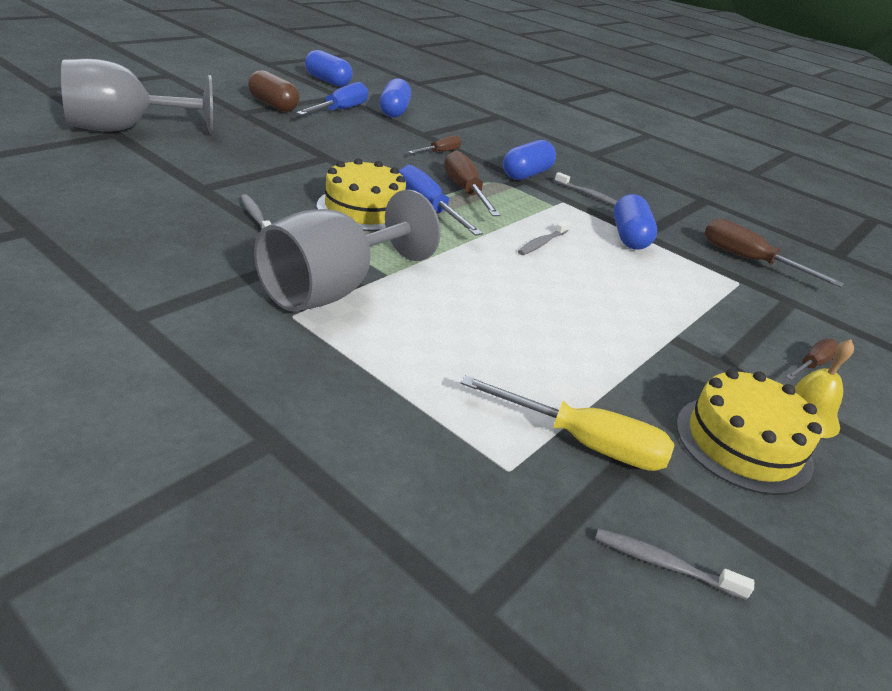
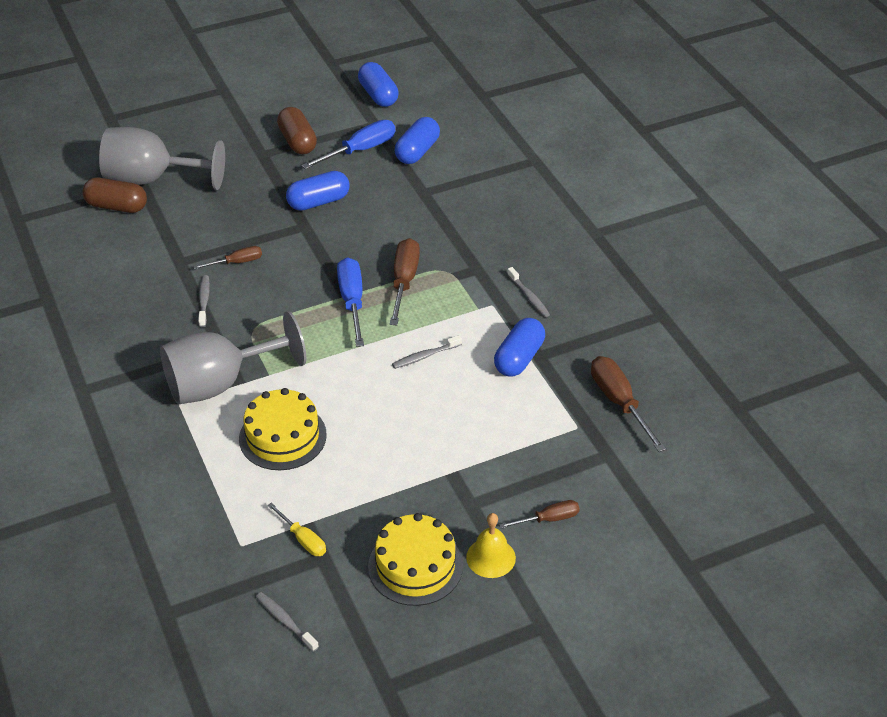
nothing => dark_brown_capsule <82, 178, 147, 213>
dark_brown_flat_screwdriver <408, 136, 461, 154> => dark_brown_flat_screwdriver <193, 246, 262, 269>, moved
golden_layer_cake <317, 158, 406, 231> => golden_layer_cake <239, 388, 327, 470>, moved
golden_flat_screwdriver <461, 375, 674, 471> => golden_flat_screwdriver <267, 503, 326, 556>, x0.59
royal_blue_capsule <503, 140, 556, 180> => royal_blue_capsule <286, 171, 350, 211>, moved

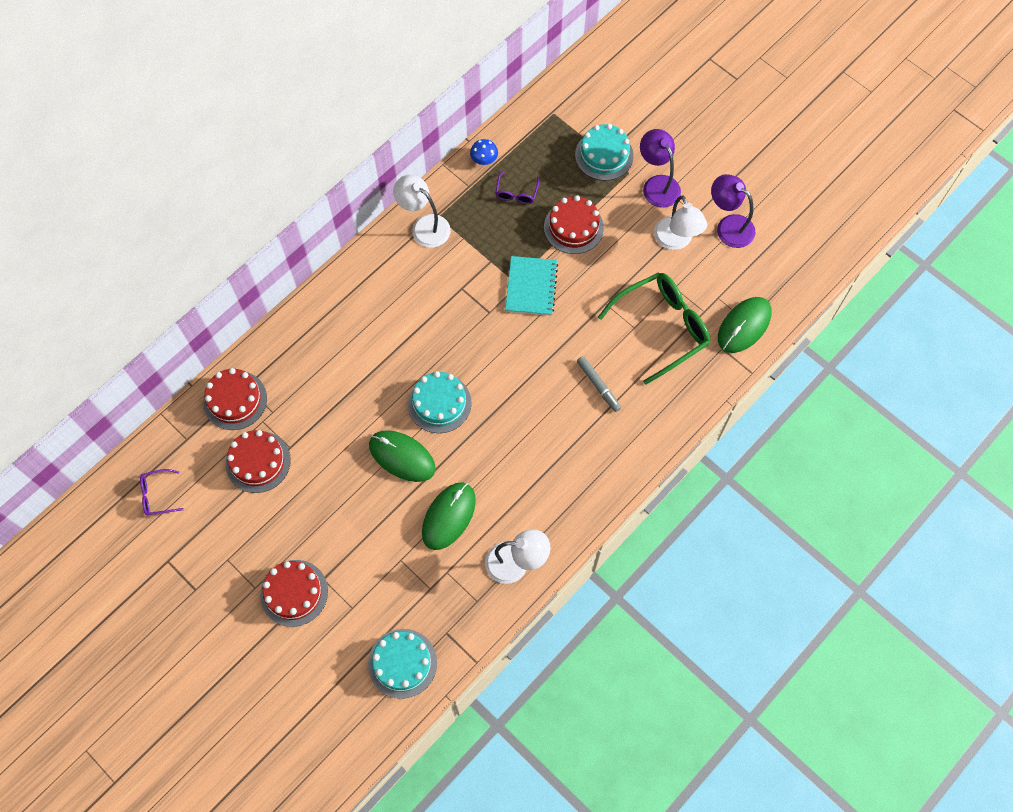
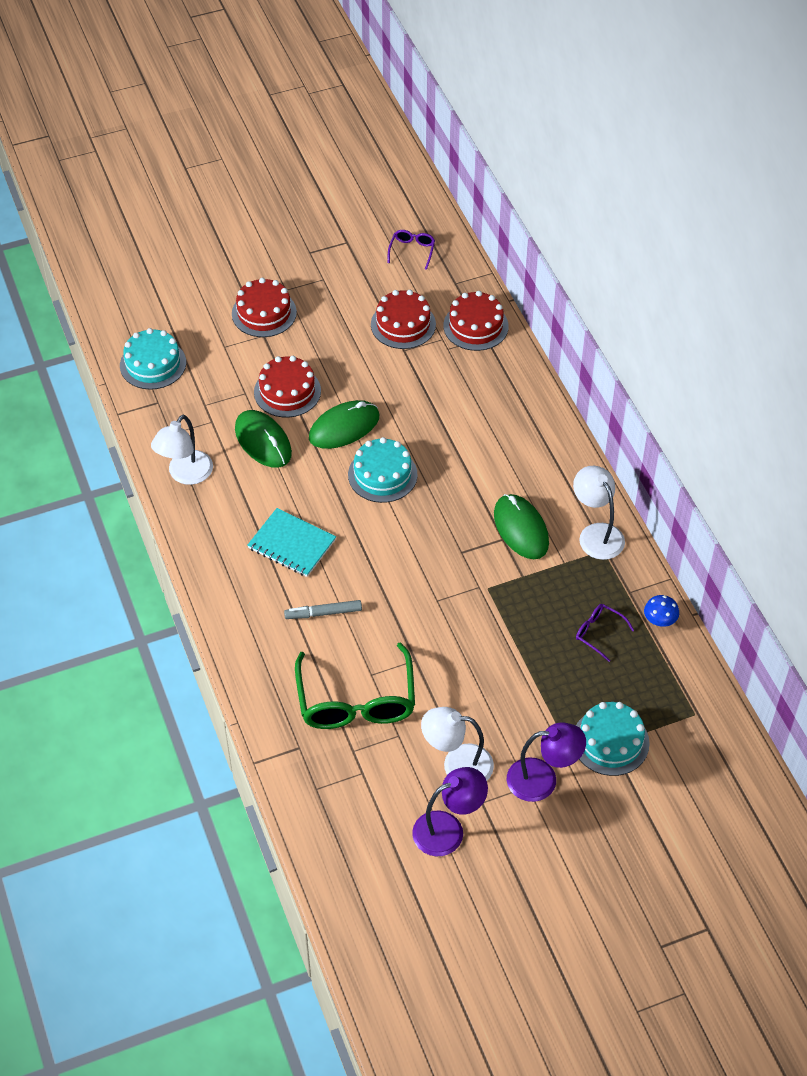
aqua_notepad <505, 256, 558, 316> => aqua_notepad <247, 508, 336, 577>, moved
scarlet_layer_cake <544, 195, 604, 254> => scarlet_layer_cake <254, 356, 321, 418>, moved
leaf-green_mouse <718, 297, 771, 353> => leaf-green_mouse <494, 494, 549, 559>, moved
pure_white_desk_lamp <393, 175, 451, 248> => pure_white_desk_lamp <573, 466, 625, 560>, 90 degrees counterclockwise

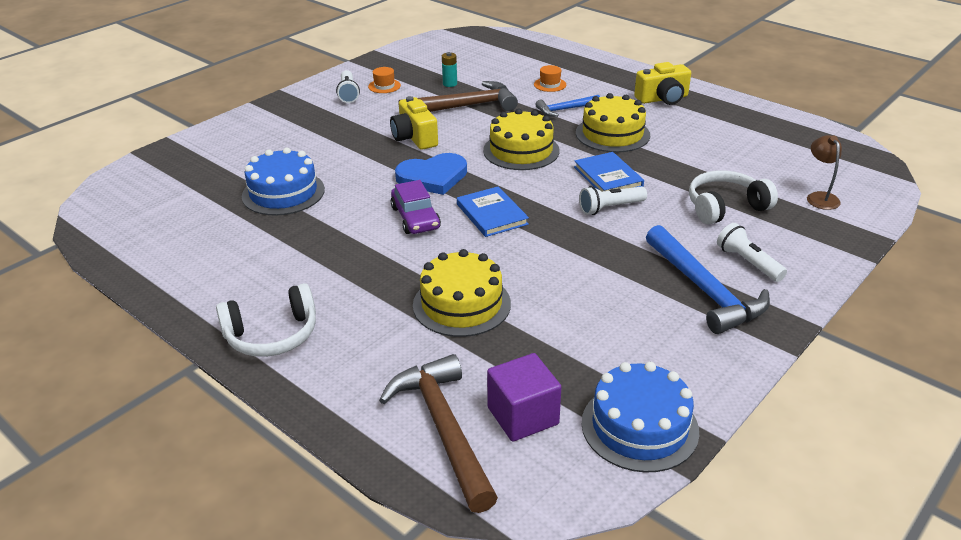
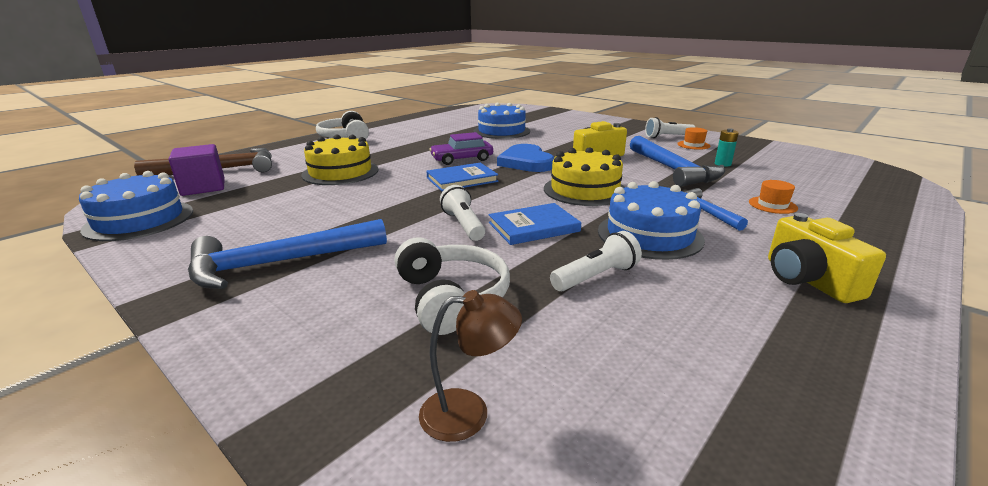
pure_white_torch <717, 223, 787, 282> => pure_white_torch <550, 231, 642, 291>, moved
golden_layer_cake <576, 93, 650, 152> => royal_blue_layer_cake <598, 181, 705, 260>
dark_brown_claw_hammer <399, 81, 518, 112> => royal_blue_claw_hammer <630, 136, 725, 187>

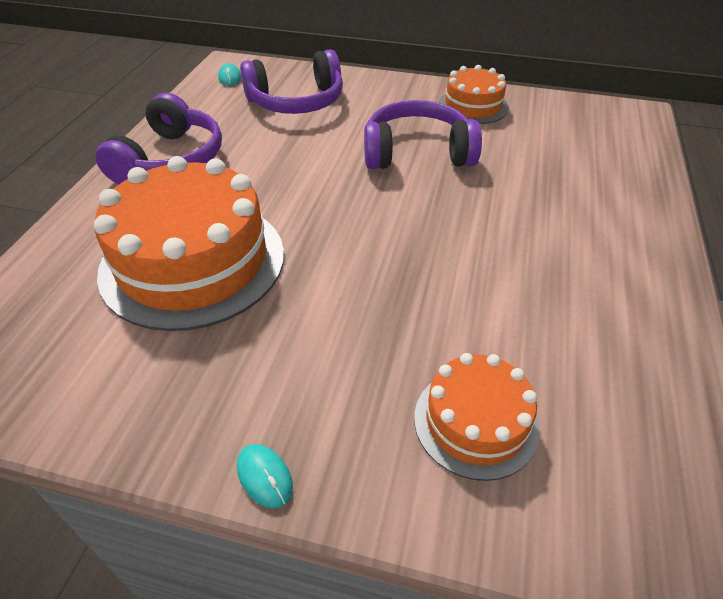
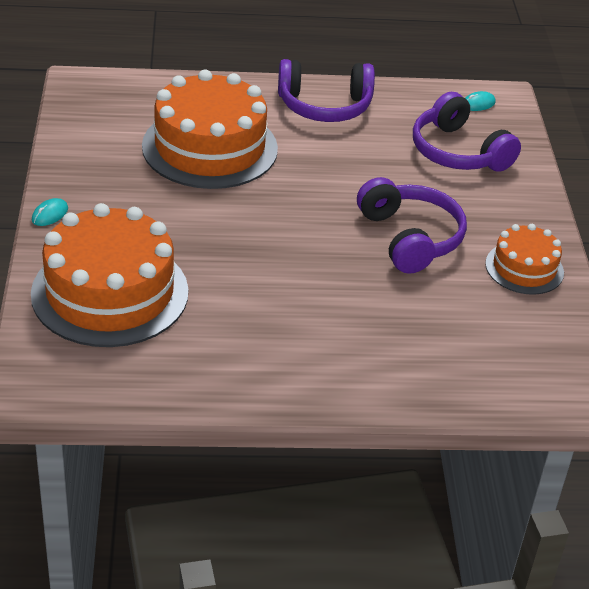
orange_layer_cake <414, 353, 540, 481> => orange_layer_cake <31, 203, 188, 347>, x1.88

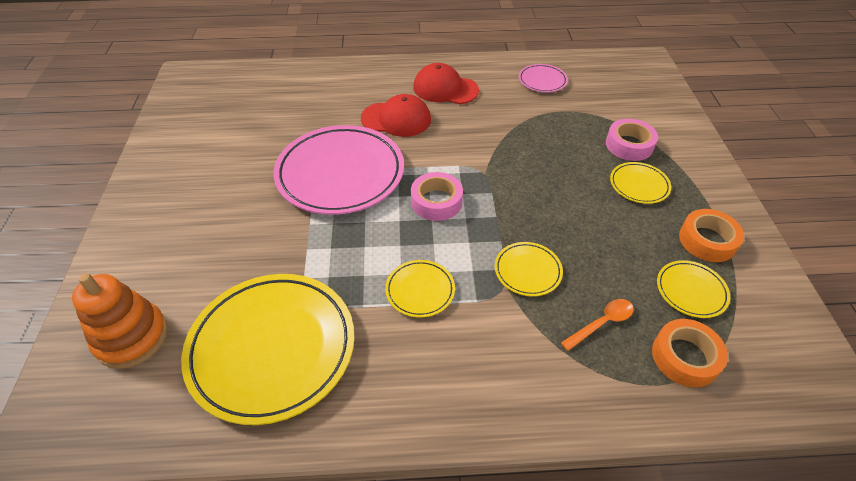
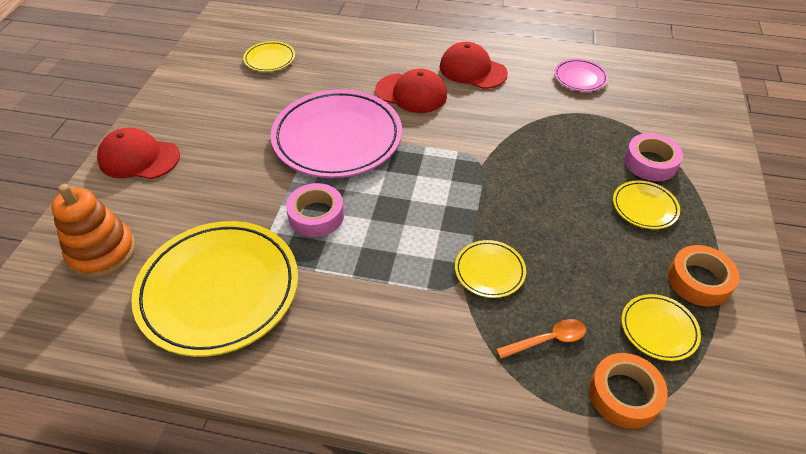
nothing => scarlet_cap <97, 128, 180, 179>
golden_dinner_plate <385, 260, 455, 317> => golden_dinner_plate <243, 41, 295, 72>, moved
pink_tape <411, 172, 463, 221> => pink_tape <286, 183, 344, 237>, moved

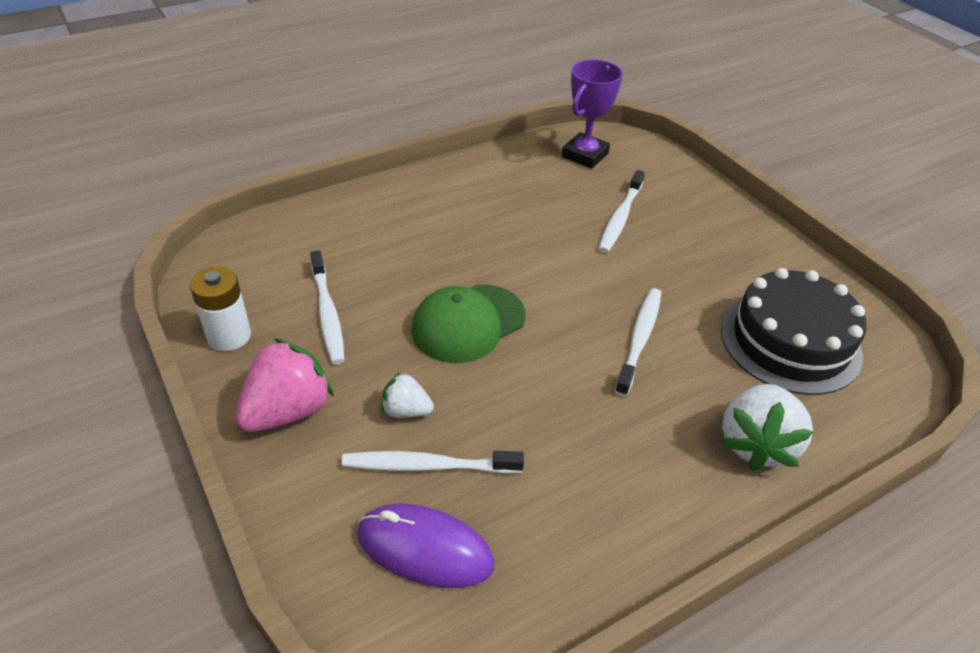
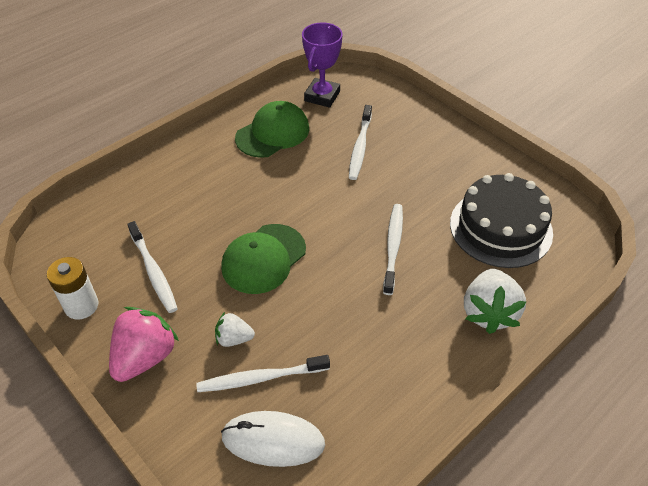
royal_purple_mouse <357, 504, 495, 588> => pure_white_mouse <221, 411, 325, 467>
nothing => leaf-green_cap <235, 101, 309, 158>

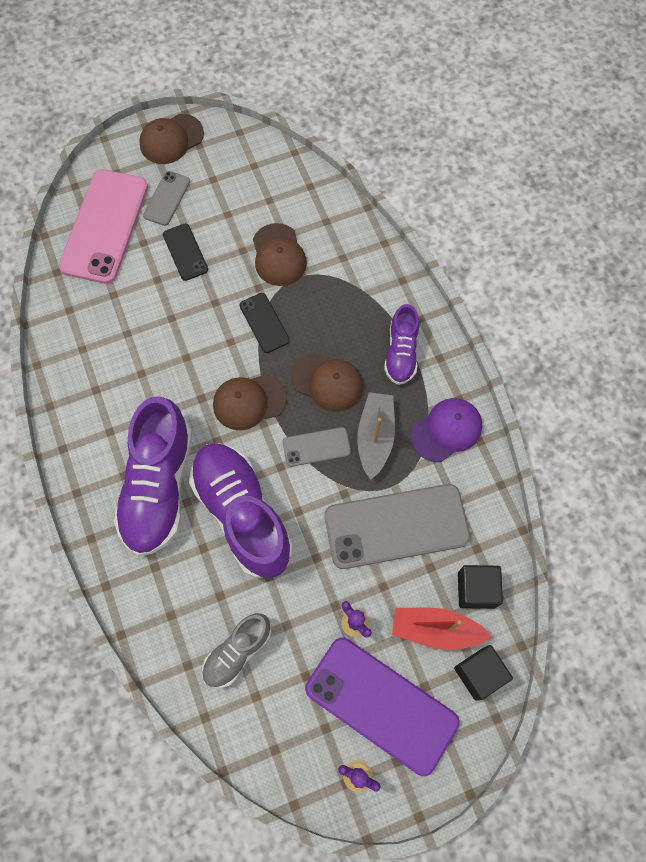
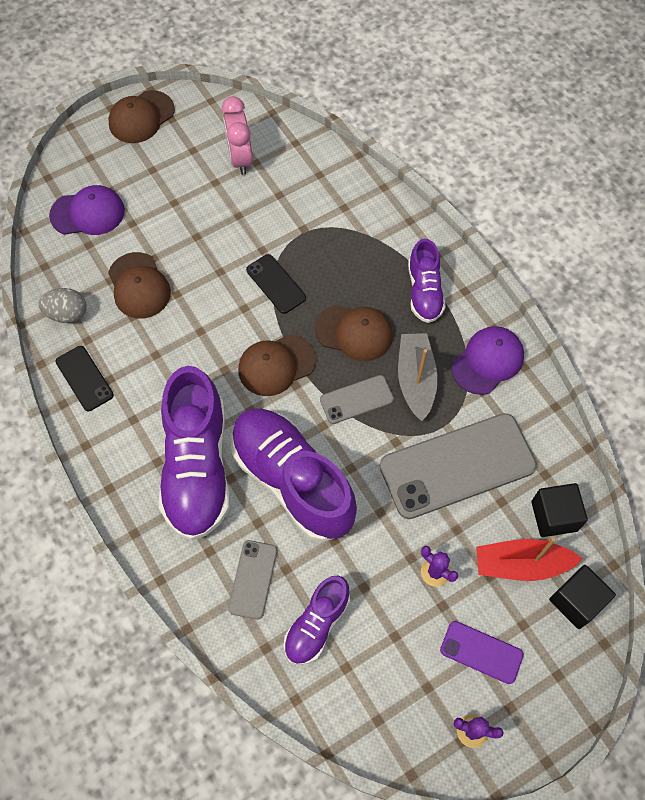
nothing => grey_egg_shape <38, 288, 86, 323>
pink_smartphone <59, 169, 148, 284> => royal_purple_cap <49, 185, 125, 235>
black_smartphone <163, 224, 208, 281> => black_smartphone <56, 346, 114, 411>, moved
dark_brown_cap <253, 223, 307, 286> => dark_brown_cap <108, 252, 171, 319>, moved
nothing => pink_alarm_clock <222, 96, 253, 175>
grey_smartphone <143, 171, 190, 226> => grey_smartphone <228, 540, 277, 620>, moved
grey_sneaker <202, 613, 271, 688> => royal_purple_sneaker <284, 575, 350, 665>
royal_purple_smartphone <305, 638, 460, 776> => royal_purple_smartphone <440, 621, 524, 684>, x0.49

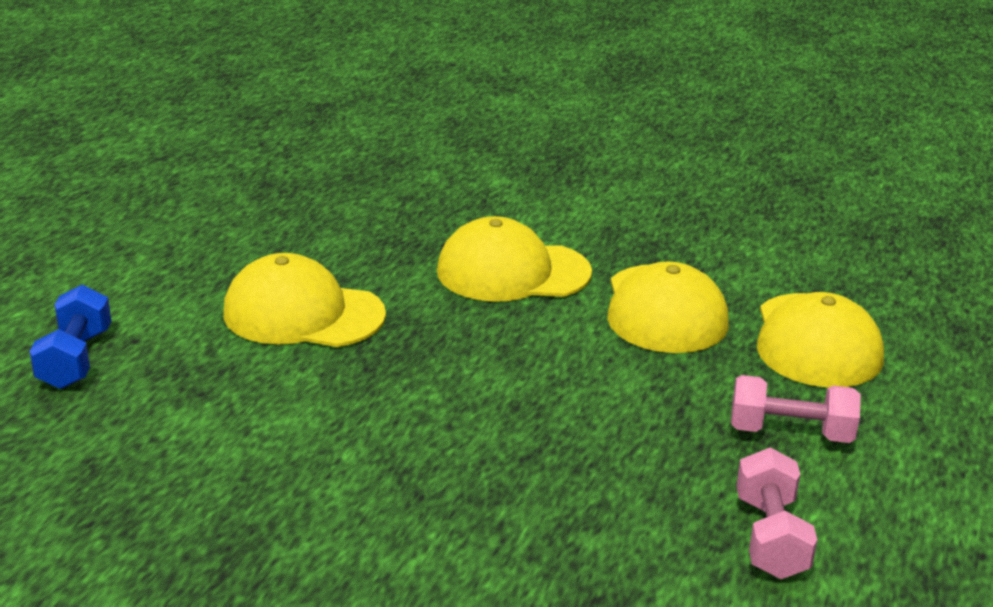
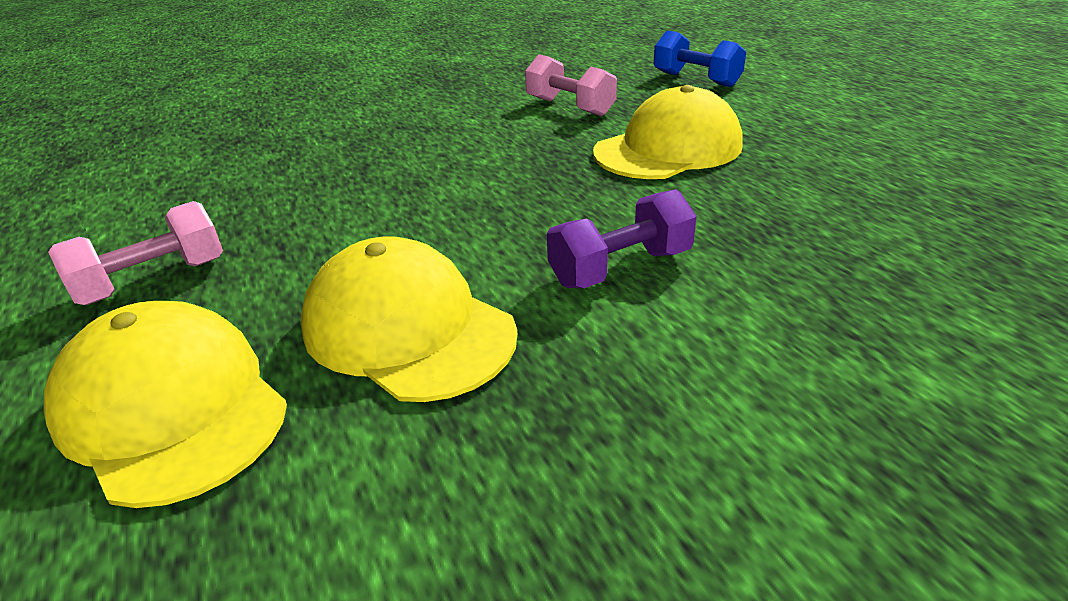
pink_hand_weight <736, 448, 817, 579> => pink_hand_weight <525, 54, 617, 116>, moved
golden_cap <437, 216, 592, 302> => royal_purple_hand_weight <547, 189, 697, 288>

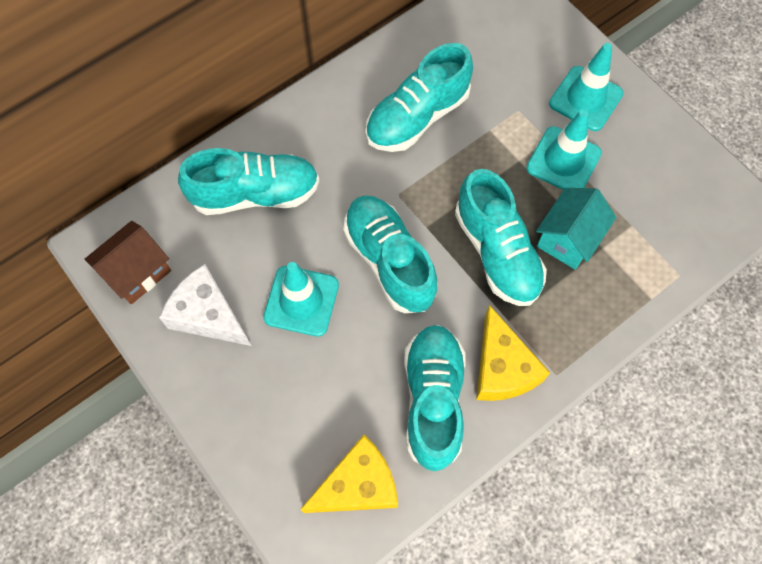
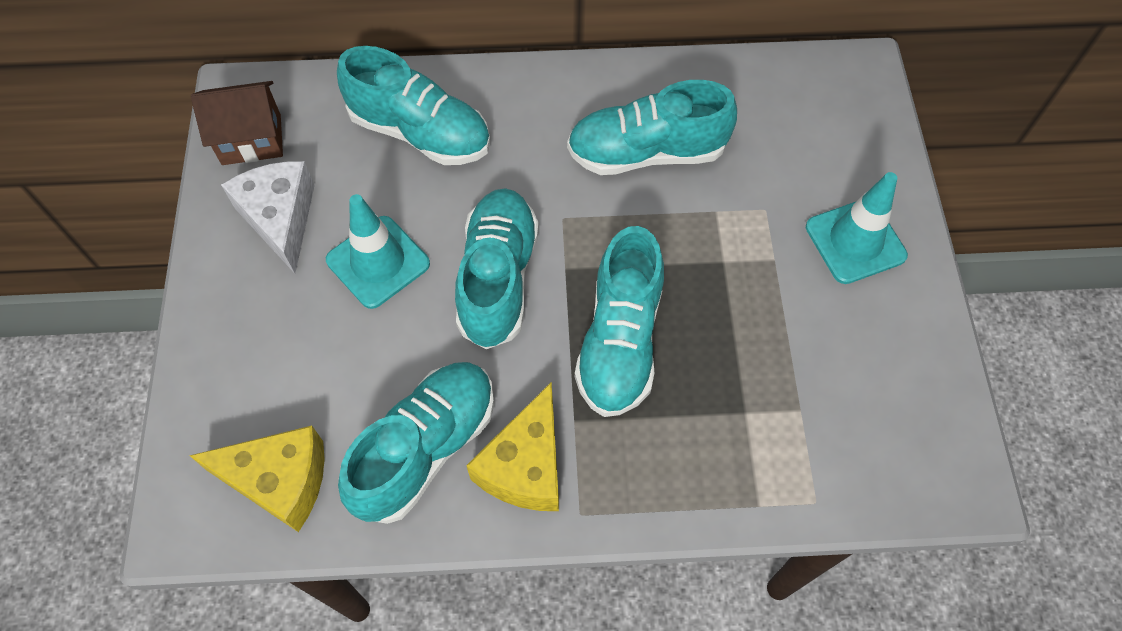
aqua_road_cone <526, 109, 602, 190> => nothing
aqua_cottage <536, 188, 617, 270> => nothing

